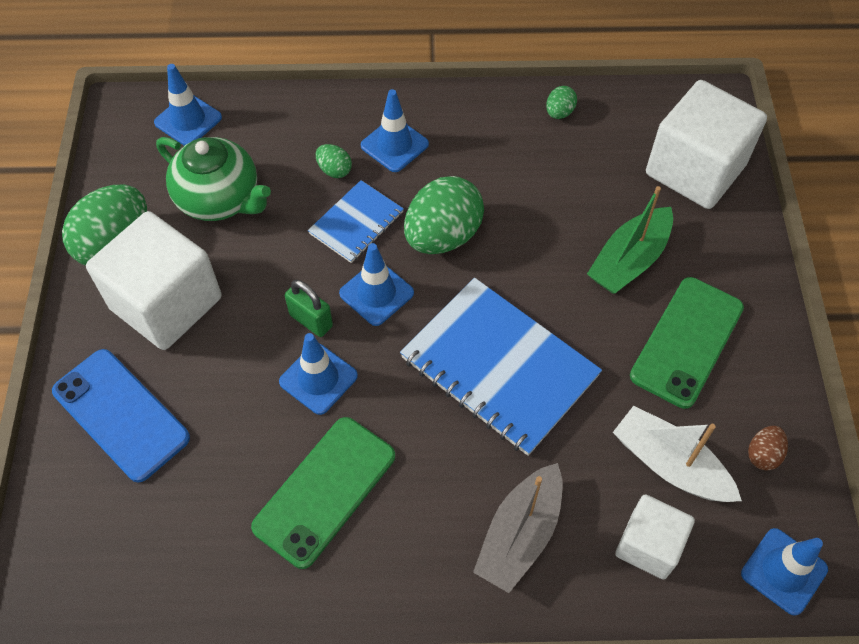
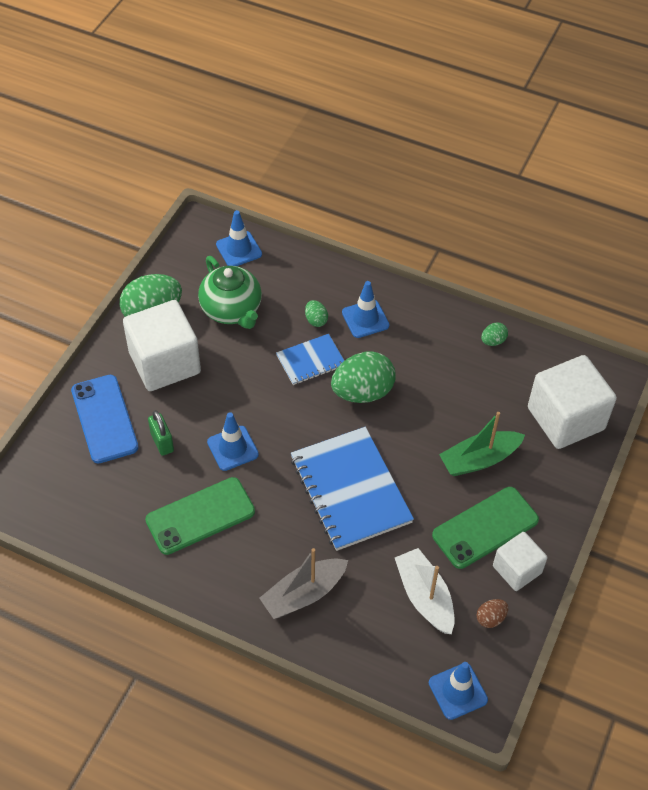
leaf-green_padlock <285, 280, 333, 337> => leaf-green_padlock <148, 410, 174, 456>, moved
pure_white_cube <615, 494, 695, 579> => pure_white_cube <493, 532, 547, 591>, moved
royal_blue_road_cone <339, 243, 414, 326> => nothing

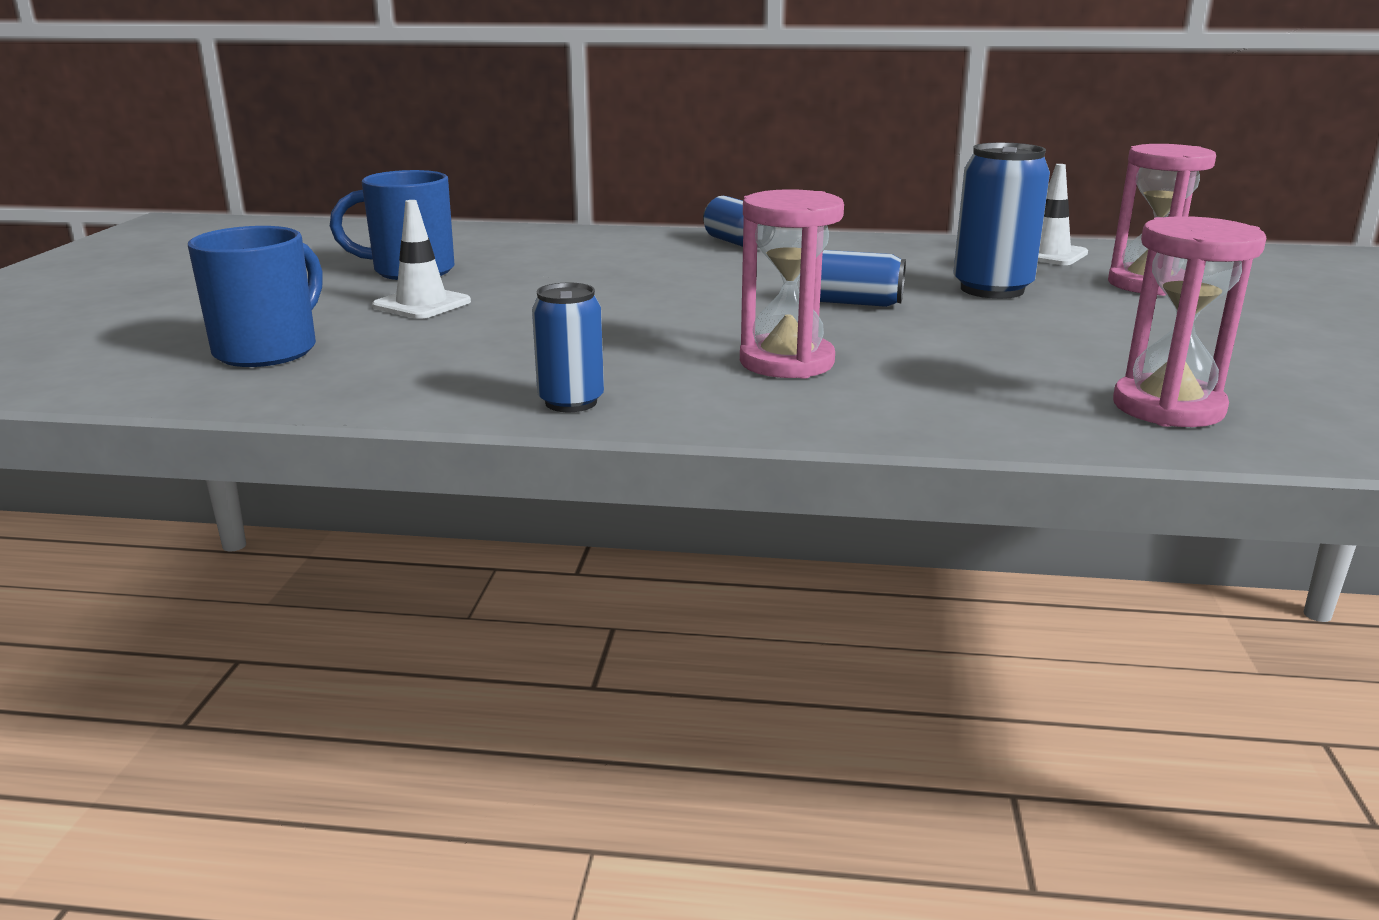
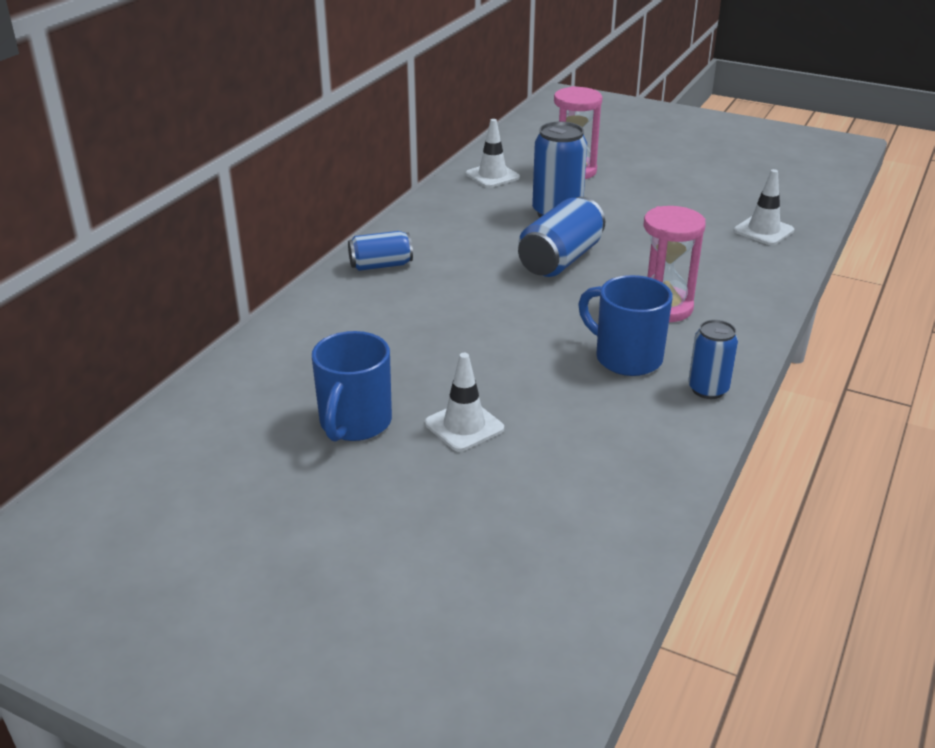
royal_blue_can <820, 250, 906, 307> => royal_blue_can <518, 197, 605, 277>, x1.60
royal_blue_coffee_mug <188, 226, 323, 367> => royal_blue_coffee_mug <578, 275, 673, 376>, moved
pink_sandglass <1113, 216, 1266, 427> => pure_white_road_cone <734, 169, 794, 245>

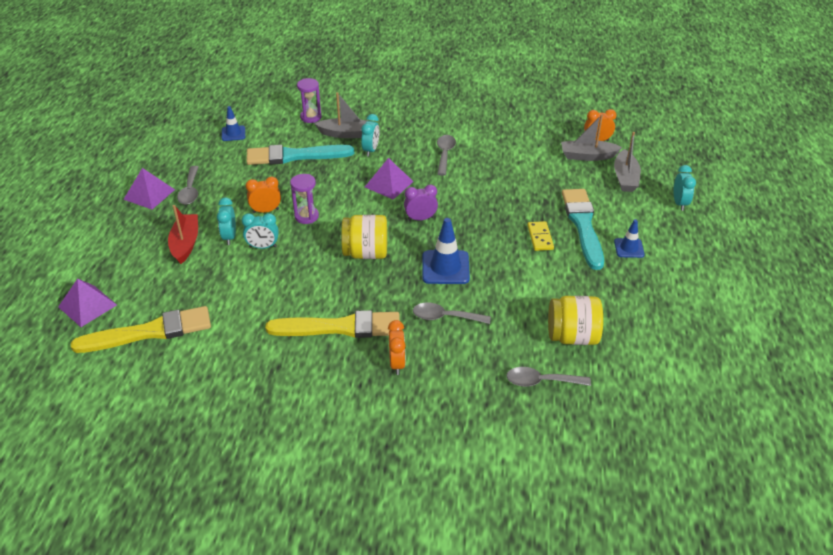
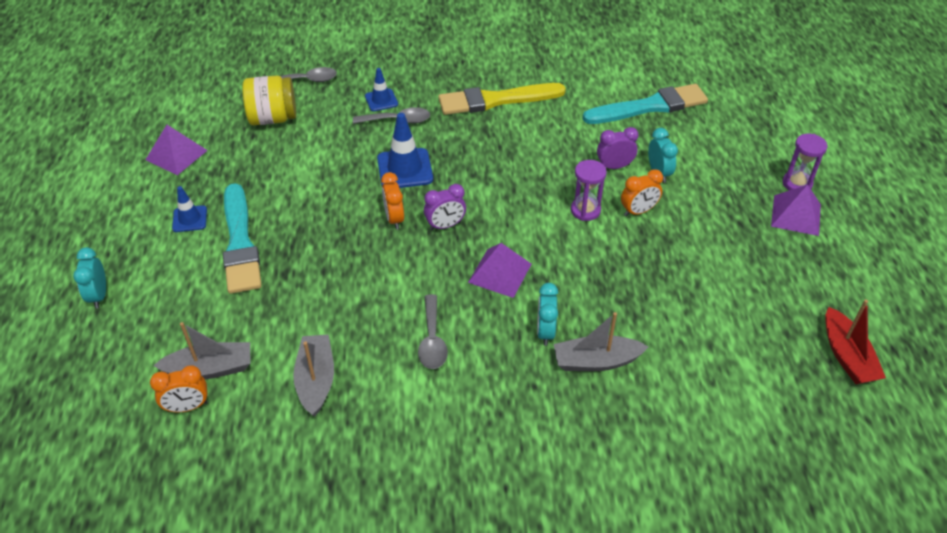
royal_purple_solid_pyramid <58, 278, 117, 327> => royal_purple_solid_pyramid <145, 125, 208, 175>, moved
grey_toy_boat <614, 132, 641, 192> => grey_toy_boat <293, 335, 334, 417>, moved
royal_blue_road_cone <222, 106, 245, 141> => royal_blue_road_cone <365, 68, 398, 111>, moved
orange_alarm_clock <388, 320, 406, 375> => orange_alarm_clock <381, 172, 404, 230>, moved
aqua_paintbrush <246, 145, 354, 165> => aqua_paintbrush <582, 84, 708, 124>, moved
aqua_alarm_clock <242, 213, 279, 249> => royal_purple_alarm_clock <597, 127, 639, 169>
royal_purple_sandglass <297, 78, 321, 123> => royal_purple_sandglass <783, 134, 827, 190>, moved
scarlet_toy_boat <168, 205, 198, 264> => scarlet_toy_boat <825, 300, 886, 384>, moved
golden_paintbrush <71, 306, 211, 353> => nothing
grey_spoon <177, 166, 199, 205> => nothing
golden_jam_jar <341, 215, 387, 259> => nothing
golden_domino_tile <527, 221, 554, 251> => nothing

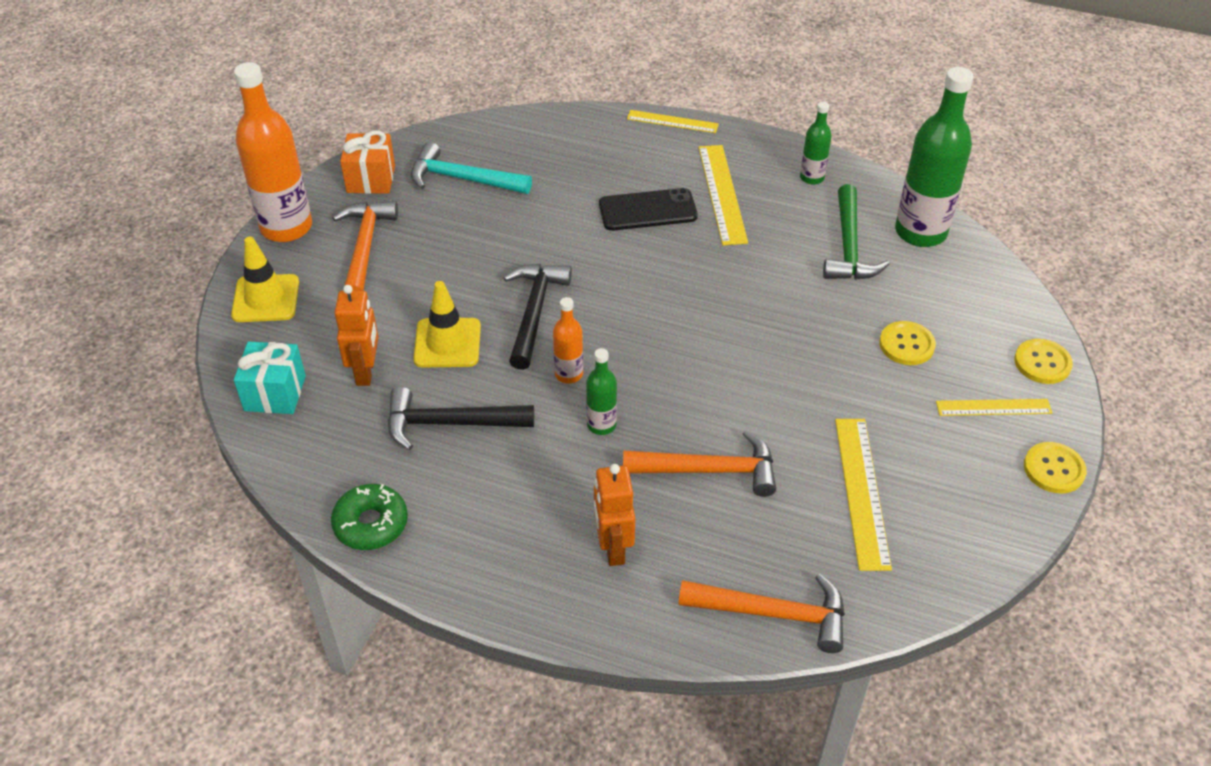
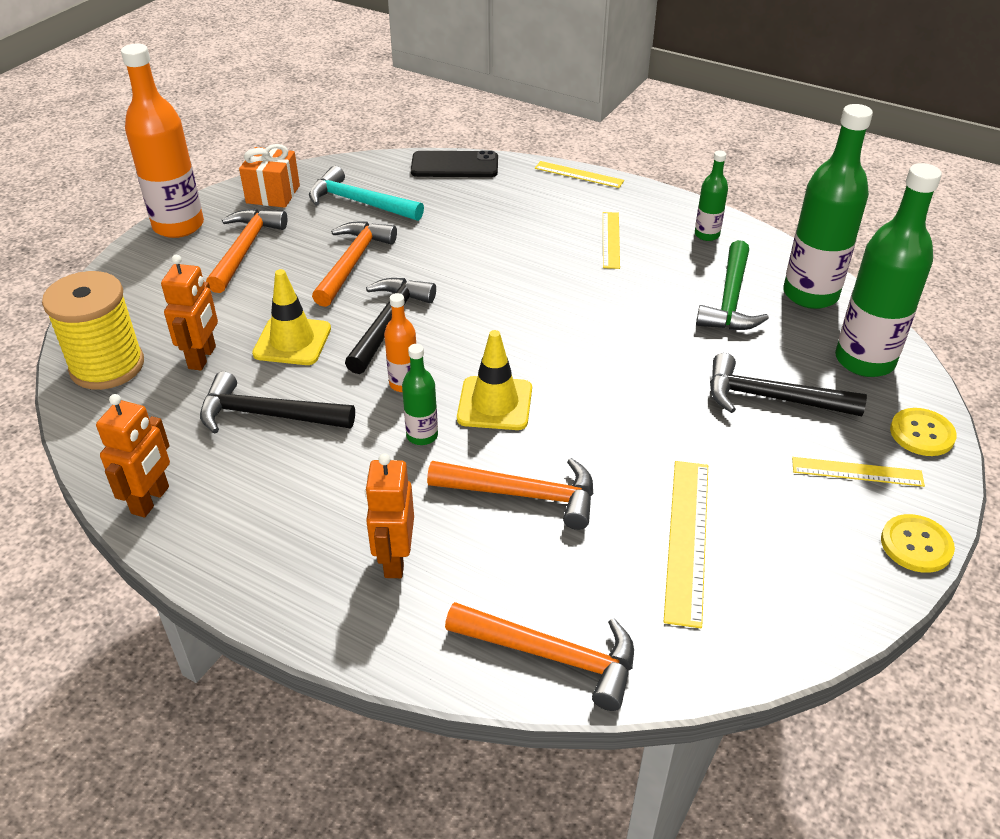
aqua_present <234, 342, 306, 414> => golden_spool <42, 271, 144, 390>
leaf-green_donut <331, 484, 408, 550> => orange_robot <96, 394, 170, 518>
nothing => orange_claw_hammer <312, 221, 397, 307>
black_smartphone <599, 188, 698, 231> => black_smartphone <411, 150, 498, 177>, moved
golden_road_cone <231, 237, 299, 322> => golden_road_cone <457, 330, 532, 430>, moved
golden_measuring_stick <698, 145, 748, 245> => golden_measuring_stick <603, 212, 620, 269>, x0.64
golden_button <879, 321, 936, 365> => black_claw_hammer <710, 353, 867, 416>
nothing => leaf-green_flask <835, 163, 942, 377>

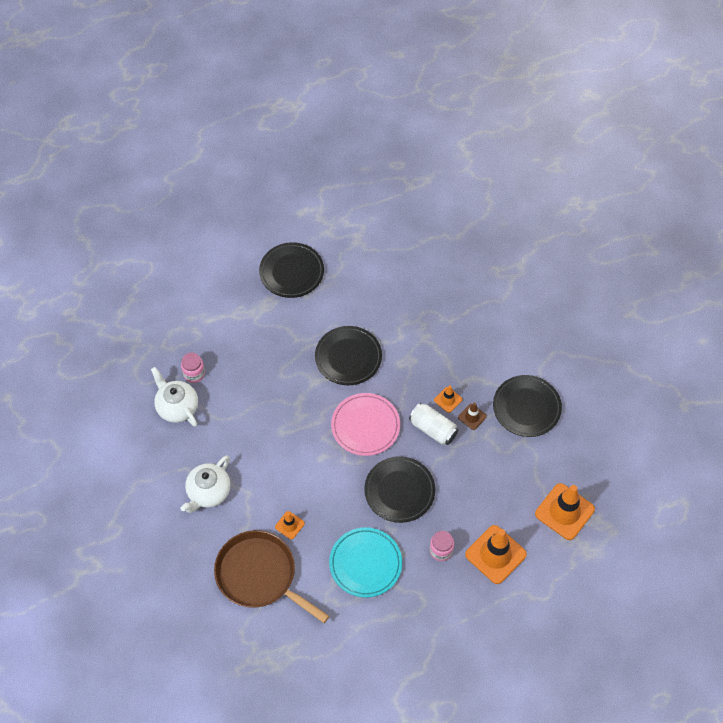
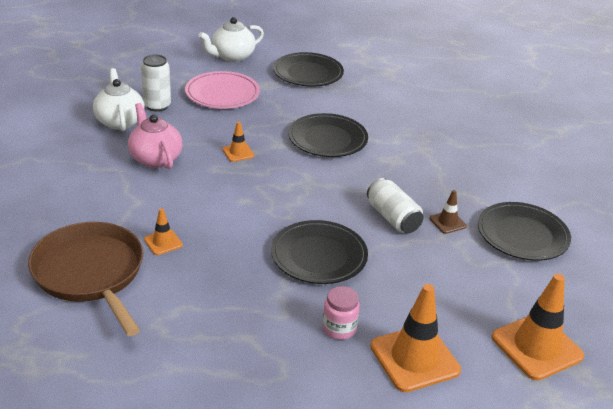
nothing => pink_teapot <128, 103, 183, 169>
pink_jam_jar <181, 353, 205, 383> => pure_white_can <141, 54, 171, 112>
pink_dinner_plate <331, 393, 400, 456> => pink_dinner_plate <185, 71, 260, 109>, moved
pure_white_teapot <181, 455, 231, 513> => pure_white_teapot <199, 17, 264, 62>, moved
orange_road_cone <434, 385, 462, 413> => orange_road_cone <222, 121, 255, 162>, moved
aqua_dinner_plate <329, 527, 402, 598> => nothing

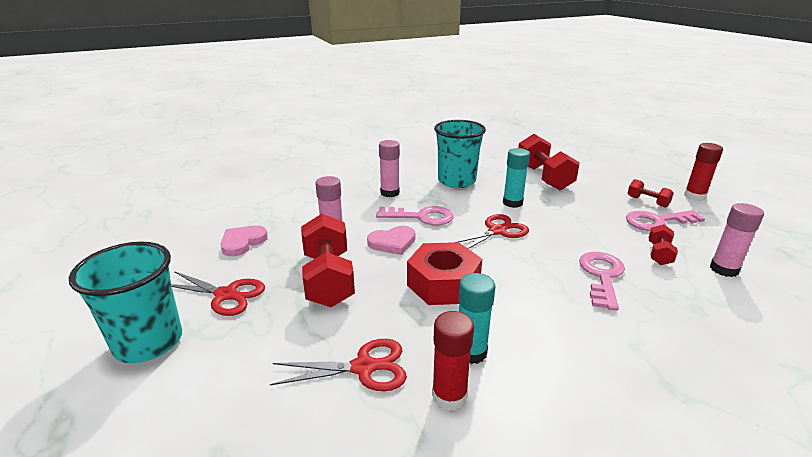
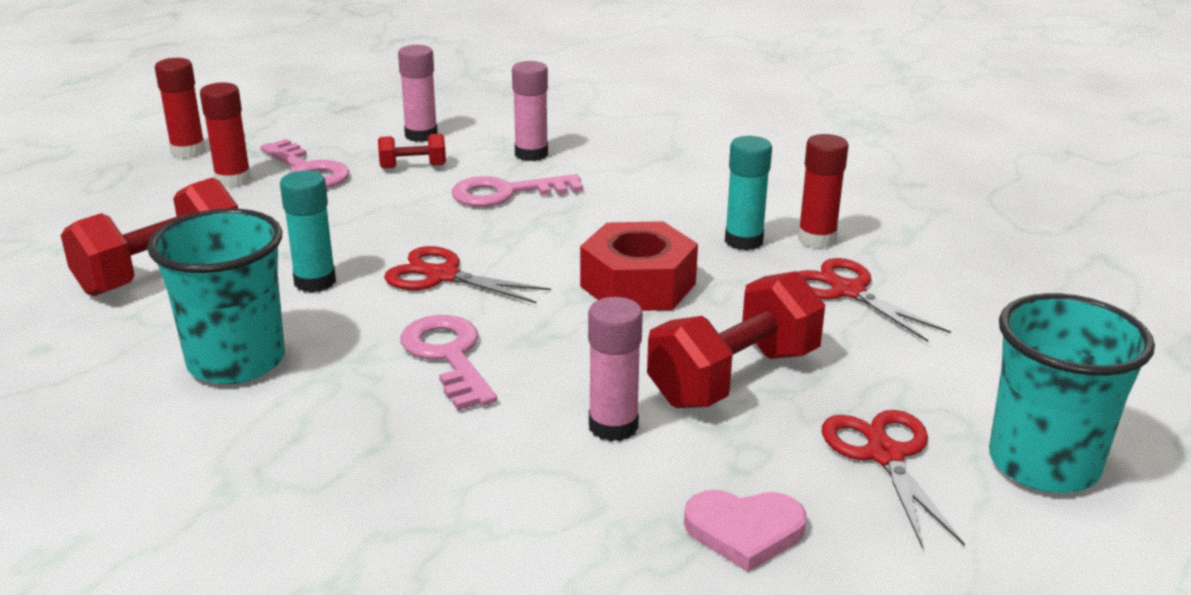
scarlet_hand_weight <627, 179, 674, 208> => scarlet_glue_stick <200, 82, 251, 188>
pink_glue_stick <379, 140, 400, 197> => pink_glue_stick <512, 61, 548, 161>, moved
pink_heart_shape <367, 226, 415, 255> => nothing

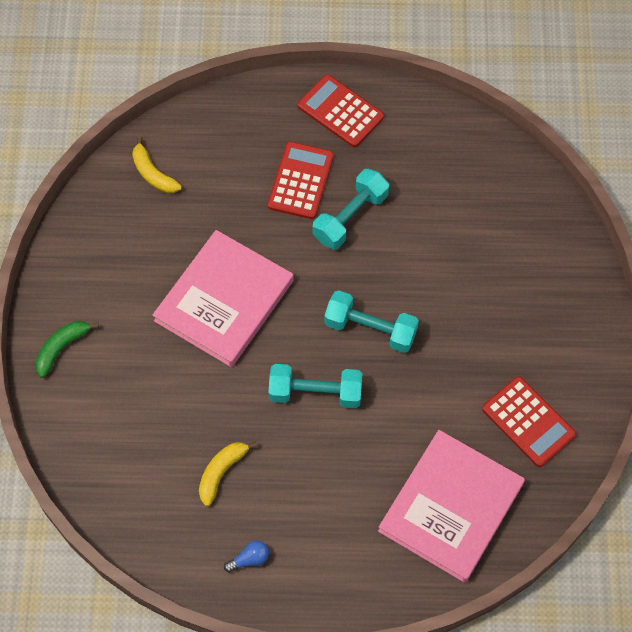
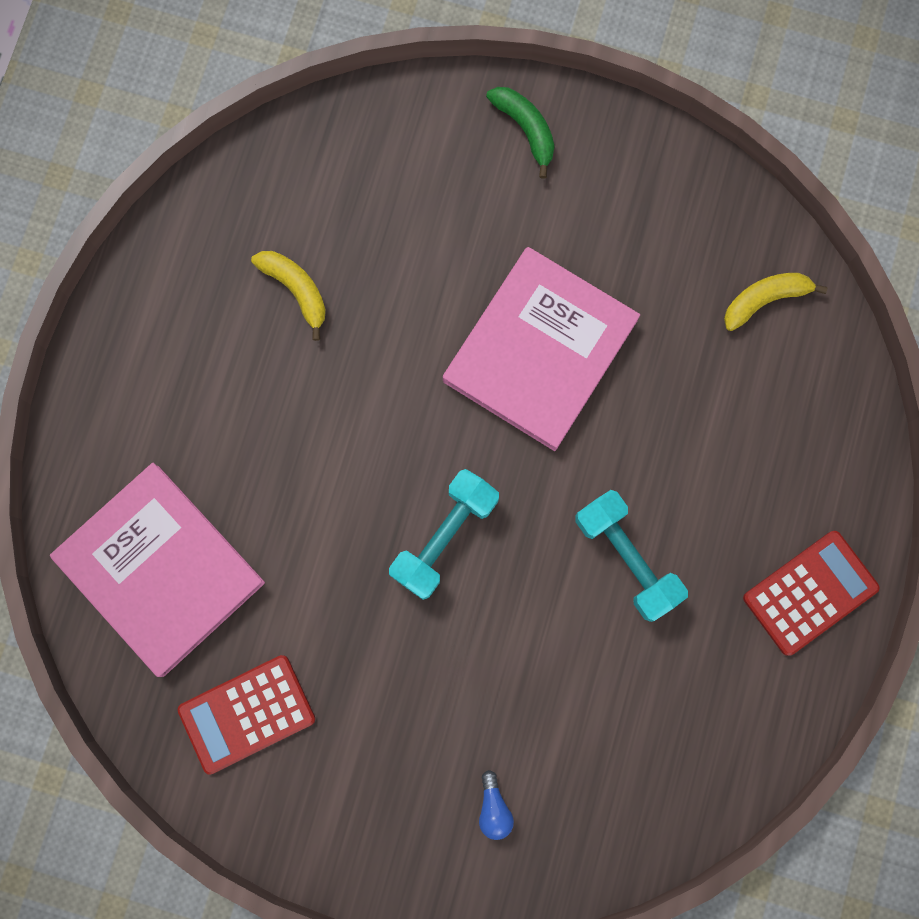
pink_hardcover <152, 230, 294, 367> => pink_hardcover <443, 247, 640, 451>, 75 degrees clockwise
royal_blue_lightbulb <224, 541, 269, 573> => royal_blue_lightbulb <479, 770, 514, 840>, moved
scarlet_pocket_calculator <267, 142, 334, 219> => nothing
aqua_hand_weight <268, 364, 362, 408> => nothing

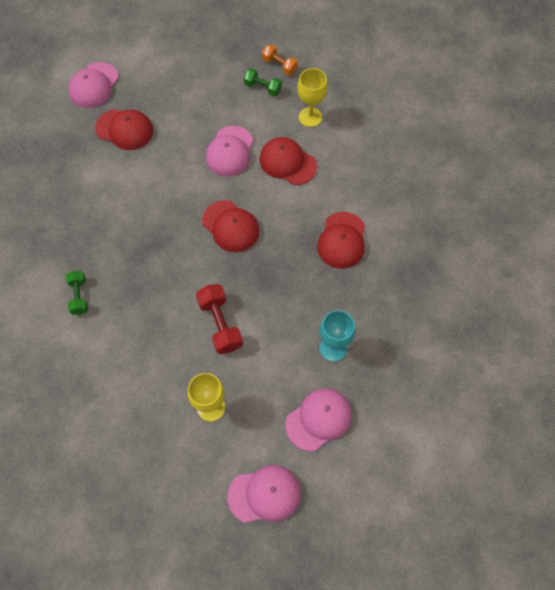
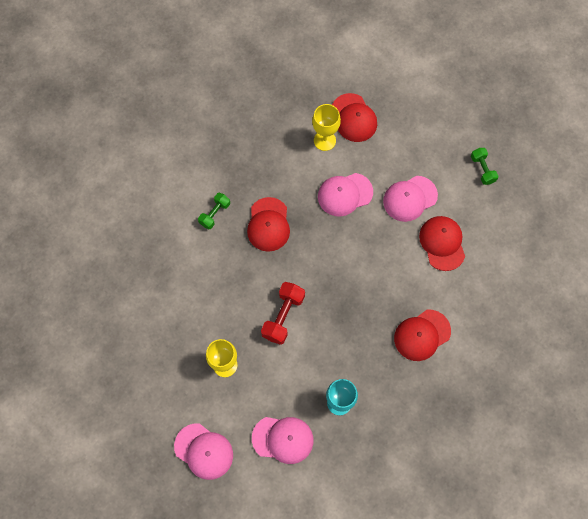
scarlet_cap <202, 200, 260, 252> => scarlet_cap <247, 197, 290, 252>, moved
golden_goblet <297, 68, 328, 127> => golden_goblet <312, 104, 341, 151>, moved
pink_cap <68, 62, 119, 108> => pink_cap <318, 173, 373, 216>, moved
orange_hand_weight <262, 45, 298, 75> => nothing

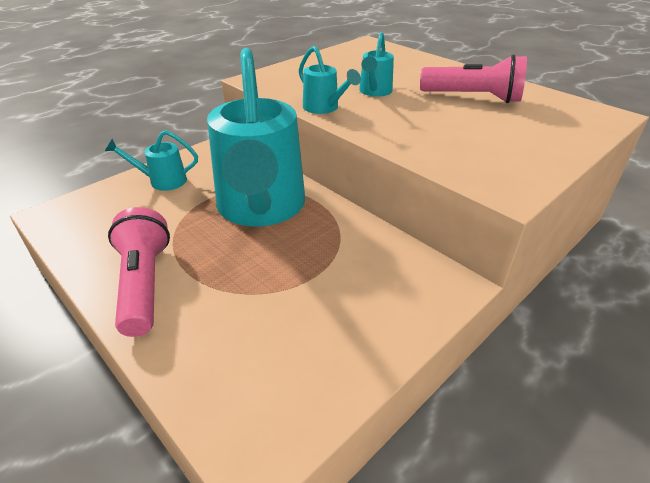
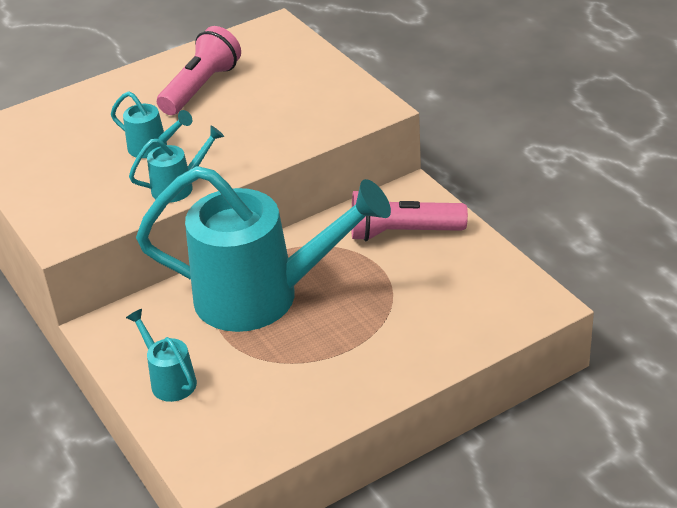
aqua_watering_pot <105, 130, 198, 191> => aqua_watering_pot <126, 309, 197, 402>, 135 degrees clockwise
pink_torch <108, 207, 170, 337> => pink_torch <351, 191, 468, 241>, moved

